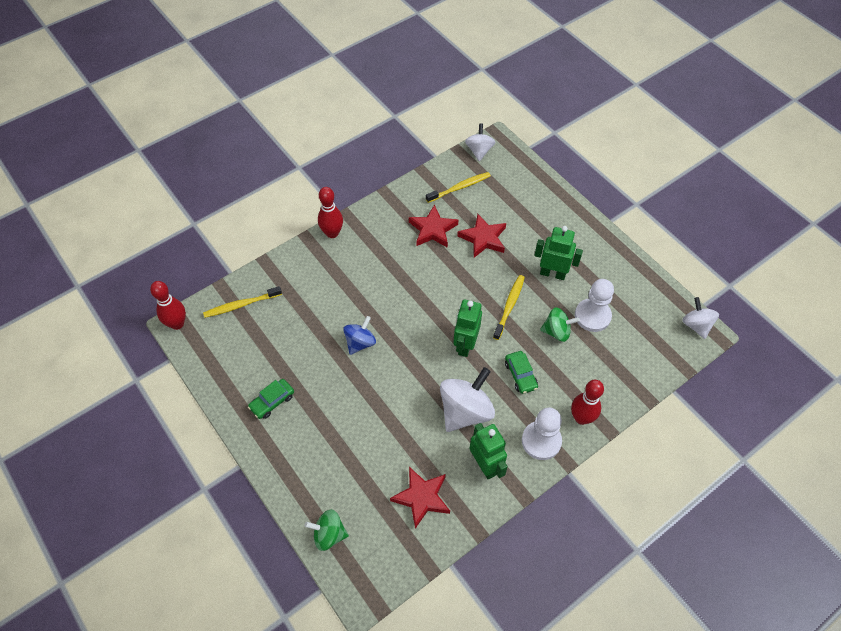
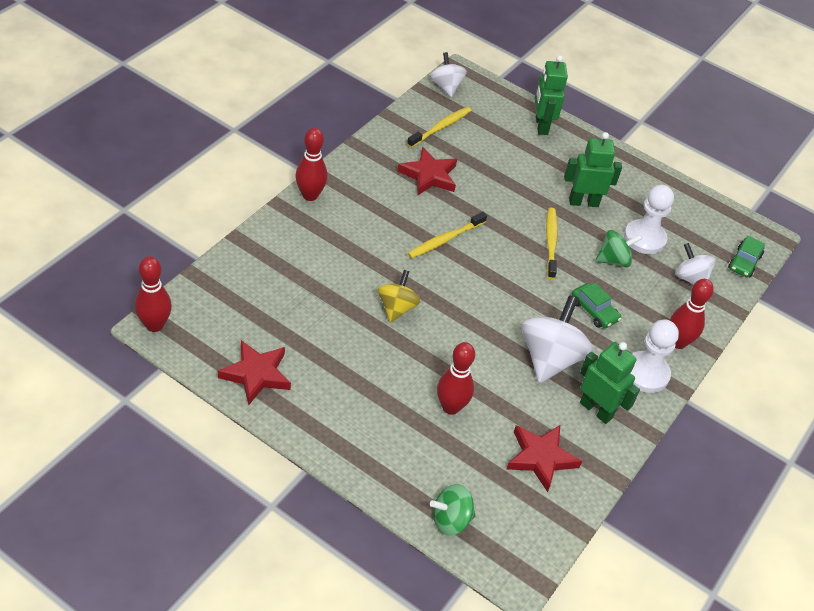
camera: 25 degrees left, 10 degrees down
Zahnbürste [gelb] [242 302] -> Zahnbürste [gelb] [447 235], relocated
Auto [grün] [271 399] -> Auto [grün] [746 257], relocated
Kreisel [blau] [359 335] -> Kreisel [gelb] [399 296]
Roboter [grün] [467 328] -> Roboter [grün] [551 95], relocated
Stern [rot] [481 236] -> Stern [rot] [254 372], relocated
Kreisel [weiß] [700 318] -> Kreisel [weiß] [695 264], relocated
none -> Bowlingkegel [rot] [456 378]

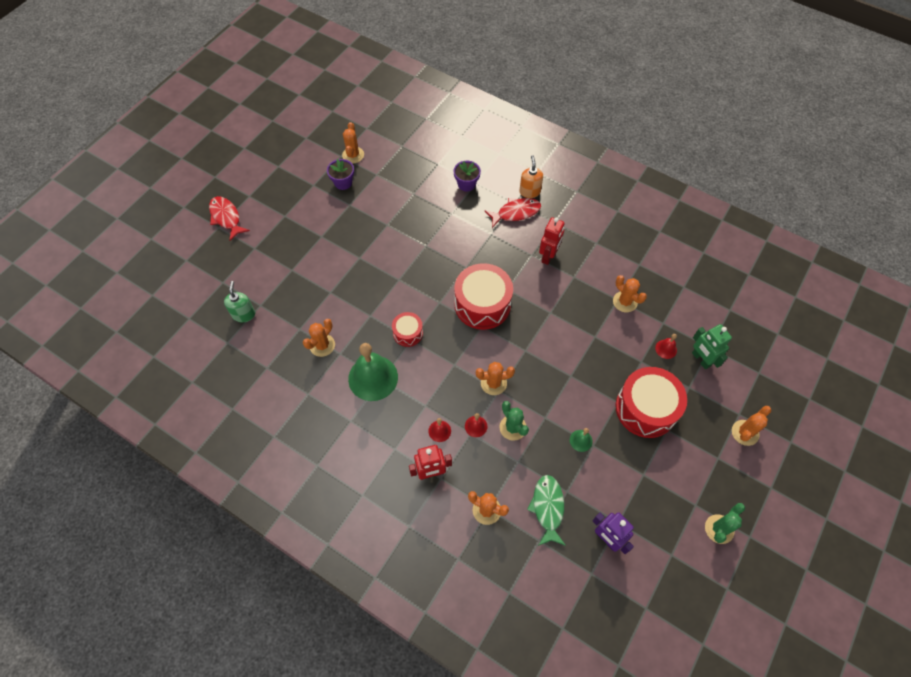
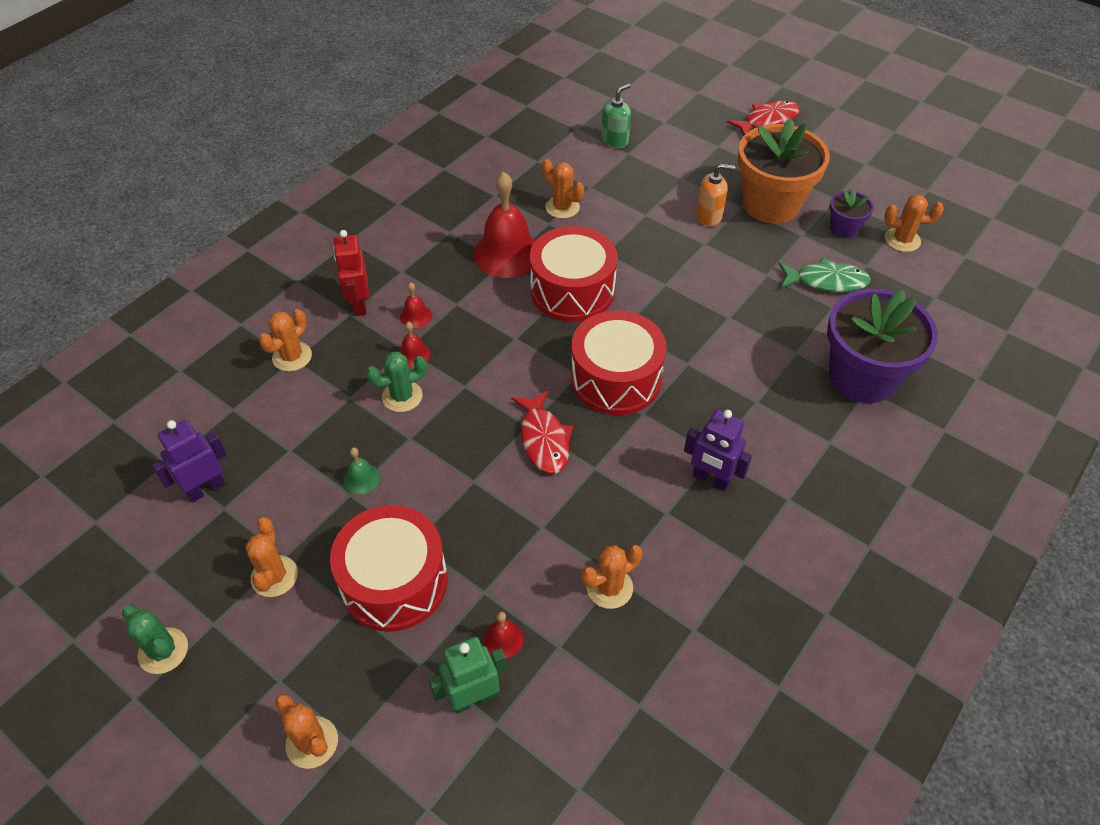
camera: 95 degrees right, 10 degrees down
Seifenspender [grün] [239 301] -> Seifenspender [grün] [616 115], 45 degrees counterclockwise
Glocke [grün] [373 372] -> Glocke [rot] [504 225]
Trommel [rot] [407 329] -> Trommel [rot] [574 274], x1.93
Blumentopf [lila] [467 176] -> Blumentopf [lila] [882 346], x2.11
Kaktus [orange] [495 378] -> Kaktus [orange] [271 557], relocated
Fisch [rot] [512 213] -> Fisch [rot] [542 432], relocated
Seifenspender [orange] [531 176] -> Seifenspender [orange] [715 194], relocated
Fisch [grün] [546 510] -> Fisch [grün] [825 274], relocated
Roboter [rot] [552 241] -> Roboter [lila] [718 450]
none -> Blumentopf [orange] [784 171]

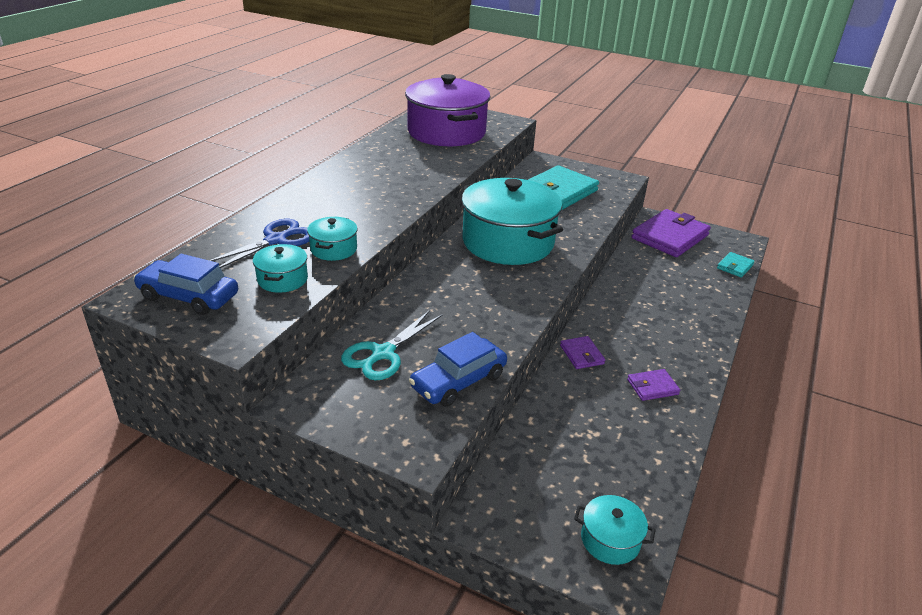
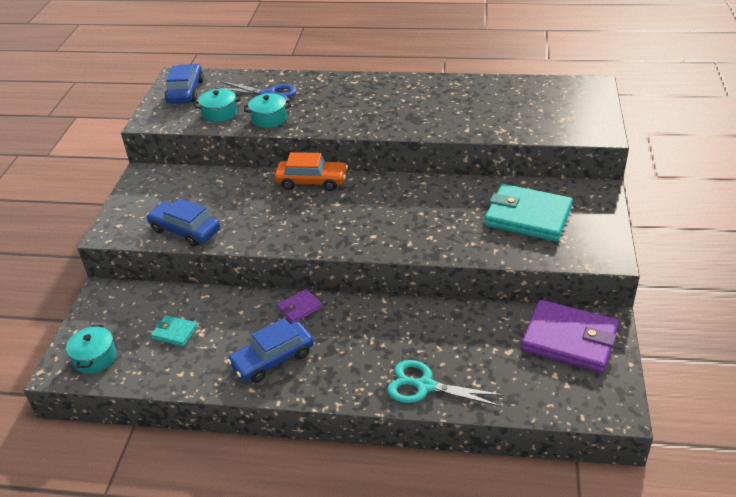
camera: 75 degrees right, 5 degrees up
Schere [türkis] [392 345] -> Schere [türkis] [445 383], relocated
Kochtopf [lila] [448 110] -> none
Kochtopf [türkis] [512 221] -> none
Geldbörse [lila] [653 385] -> Auto [blau] [270 350]
Geldbörse [türkis] [736 265] -> Geldbörse [türkis] [174 331], relocated
none -> Auto [orange] [311 171]

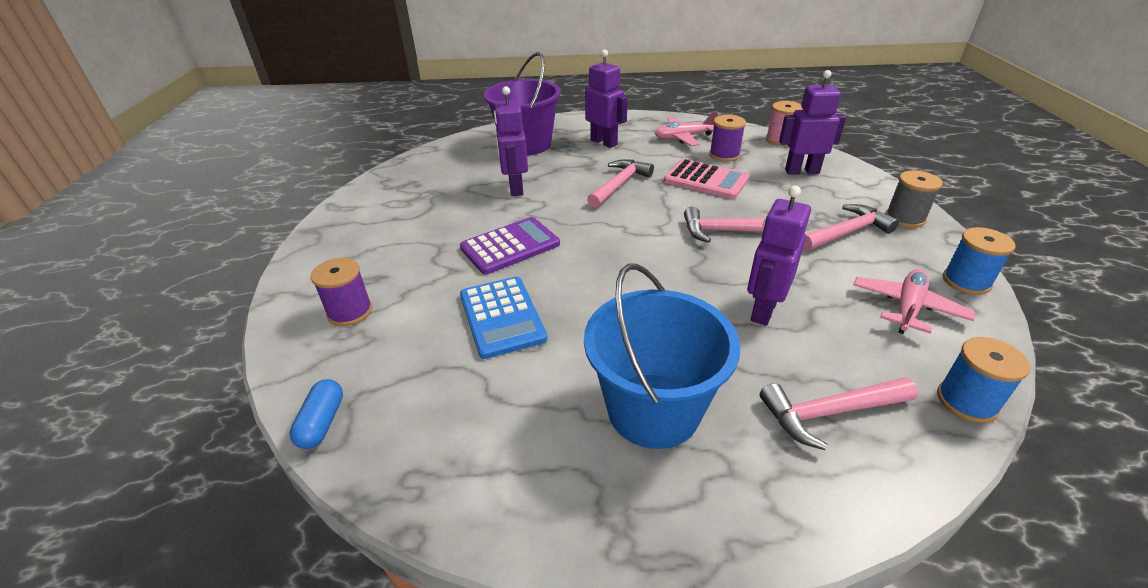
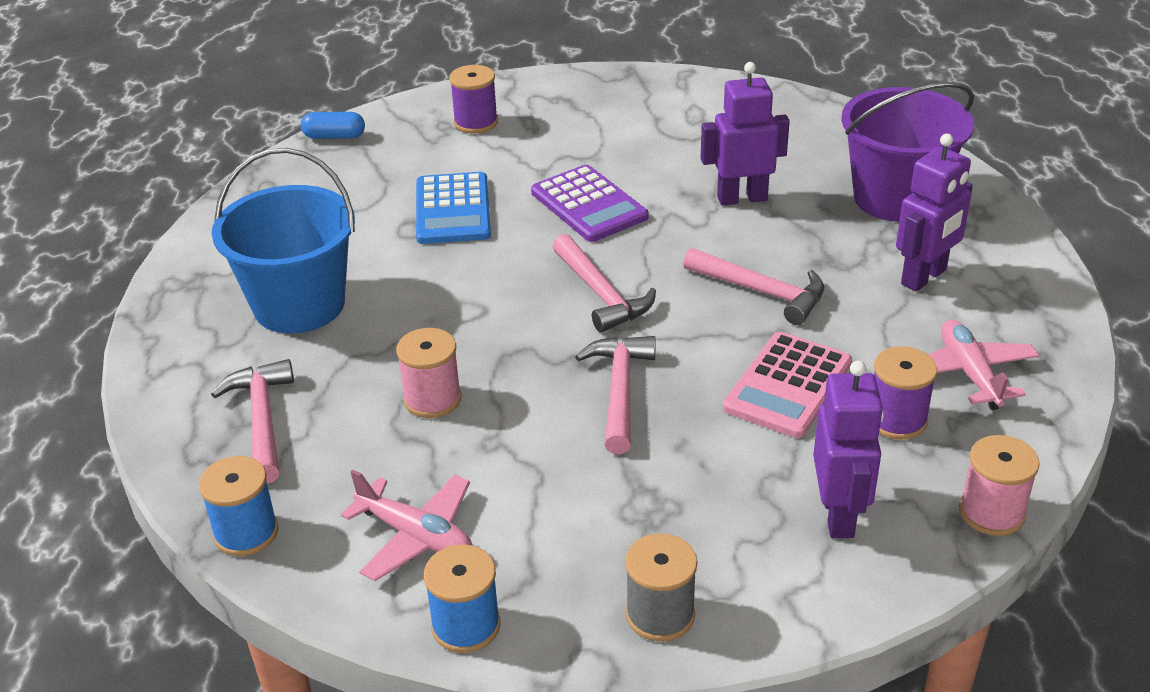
camera: 90 degrees right, 0 degrees up
Taschenrechner [blau] [504 318] -> Taschenrechner [blau] [453 208], 75 degrees counterclockwise
Roboter [lila] [779 256] -> Garnrolle [rosa] [429 373]
Hammer [rosa] [851 227] -> Hammer [rosa] [604 283], relocated

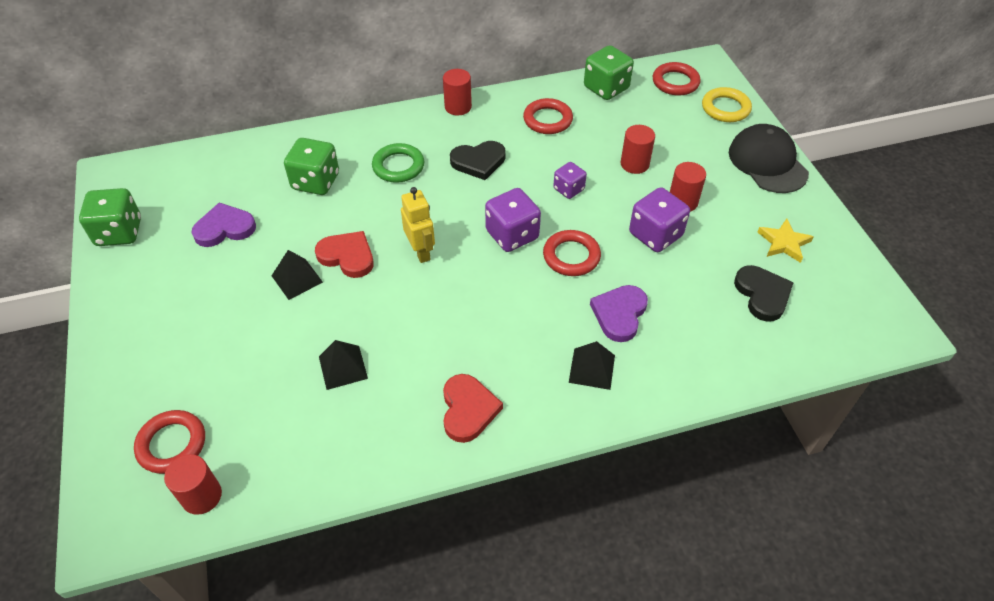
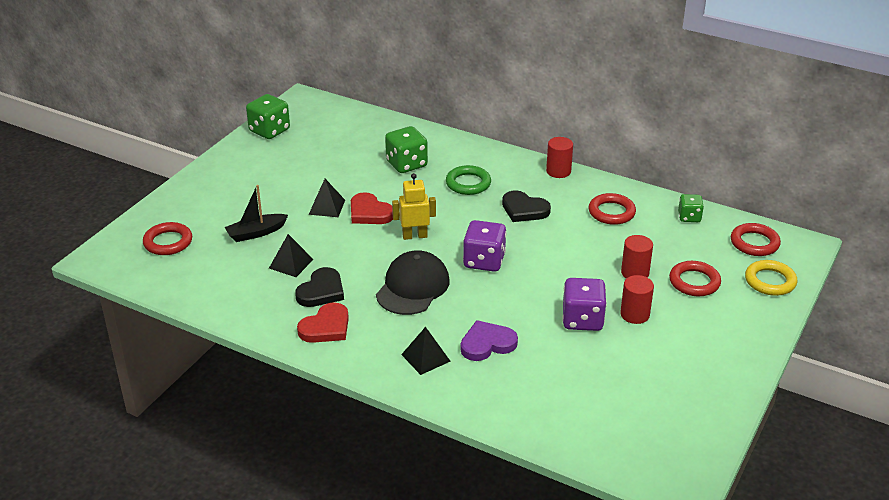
camera: 45 degrees right, 15 degrees down
Vollzylinder [rot] [193 484] -> none
Herz [lila] [223 225] -> none
Herz [rot] [344 254] -> Herz [rot] [372 208], 150 degrees clockwise
Roboter [gelb] [418 225] -> Roboter [gelb] [414 206], 120 degrees counterclockwise
Ring [rot] [572 253] -> Ring [rot] [695 278], relocated
Spielwürfel [lila] [570 180] -> none
Spielwürfel [grün] [609 72] -> Spielwürfel [grün] [691 208], x0.61
Kappe [schwarz] [769 158] -> Kappe [schwarz] [413 282], relocated
Herz [schwarz] [764 293] -> Herz [schwarz] [319 287], relocated
Stern [gelb] [786 241] -> none
none -> Boot [schwarz] [256 213]

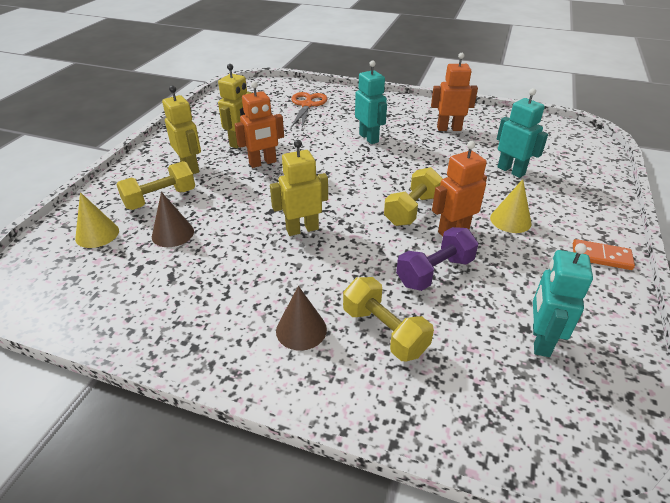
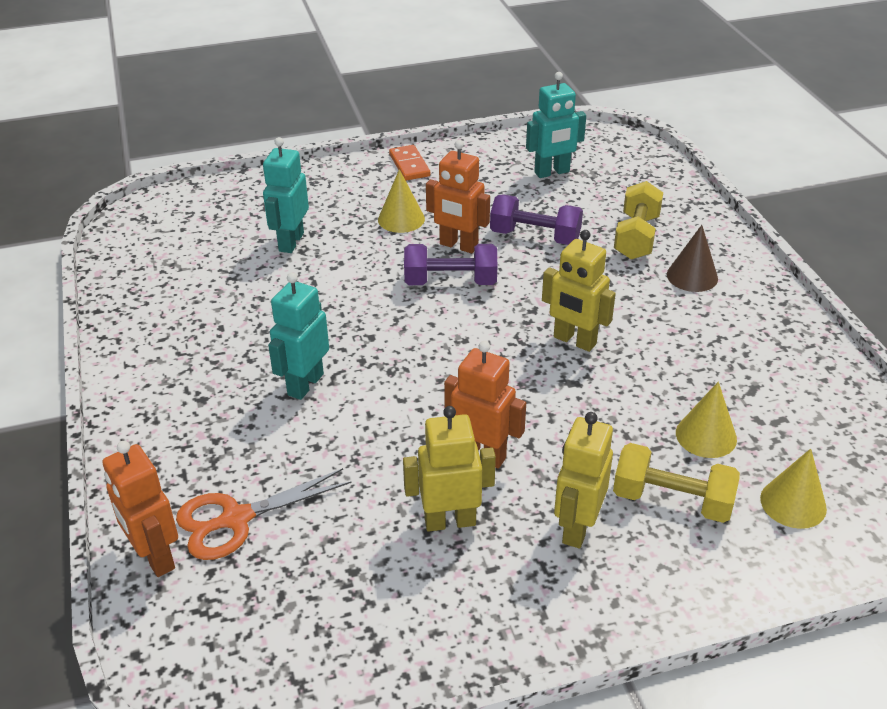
camera: 125 degrees left, 0 degrees up
Kegel [braun] [173 219] -> Kegel [gelb] [706 420]
Hantel [gelb] [413 196] -> Hantel [lila] [450 264]
Roboter [orange] [454 92] -> Roboter [orange] [140 509], relocated

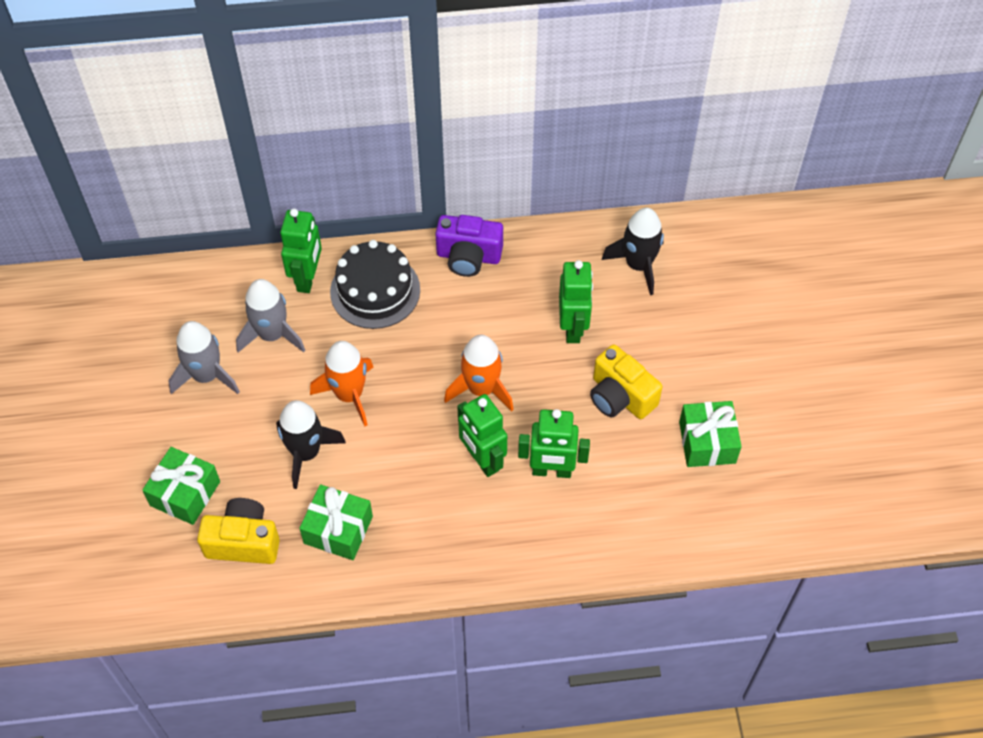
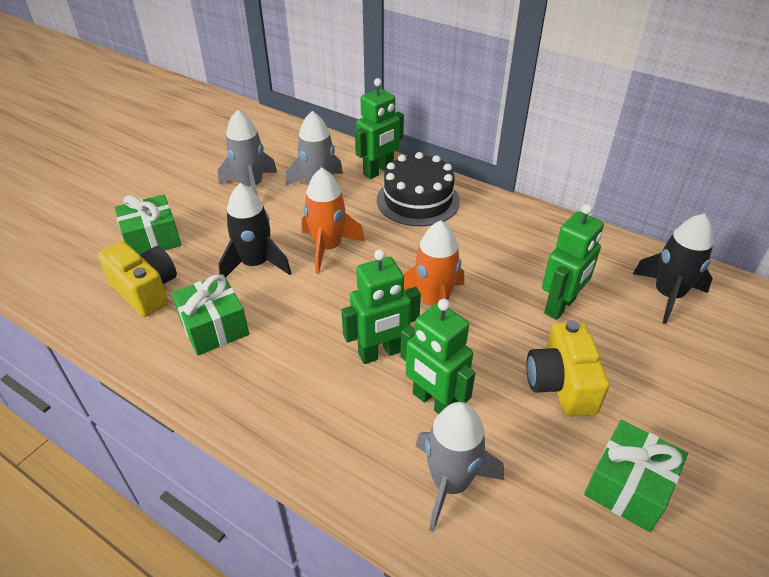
camera: 40 degrees right, 15 degrees down
Kamera [lila] [469 246] -> none
Roboter [grün] [482 435] -> Roboter [grün] [381 306], 120 degrees counterclockwise
none -> Rakete [grau] [460 467]

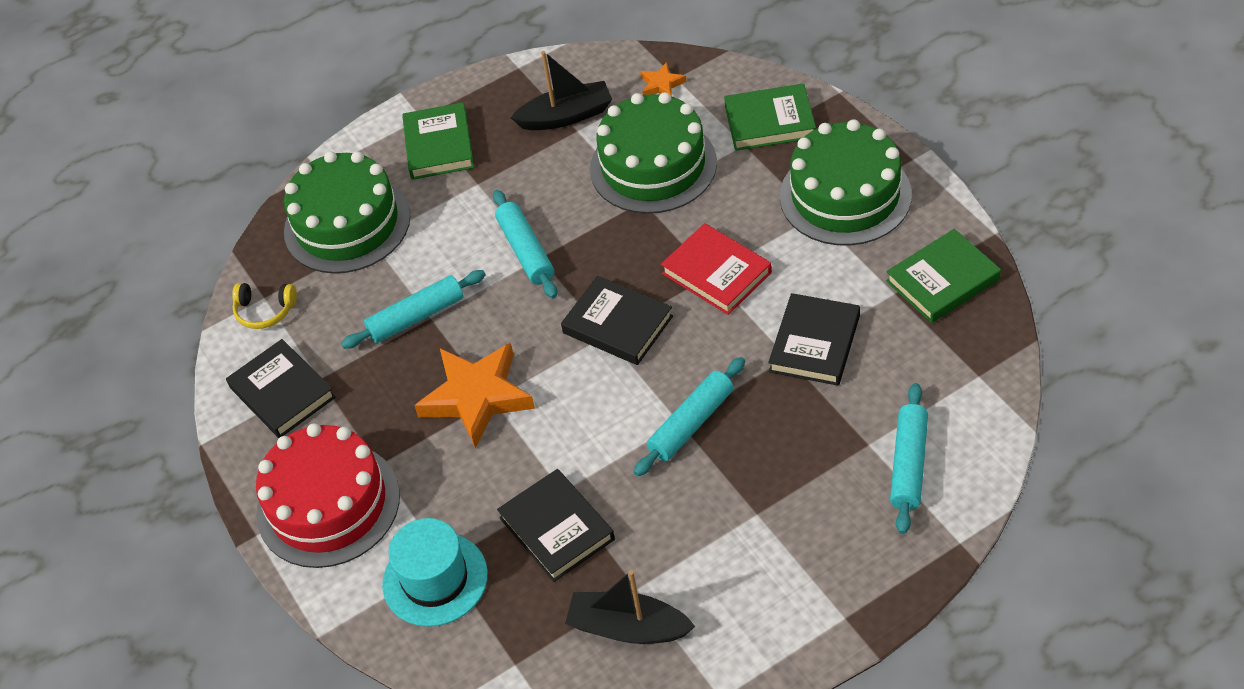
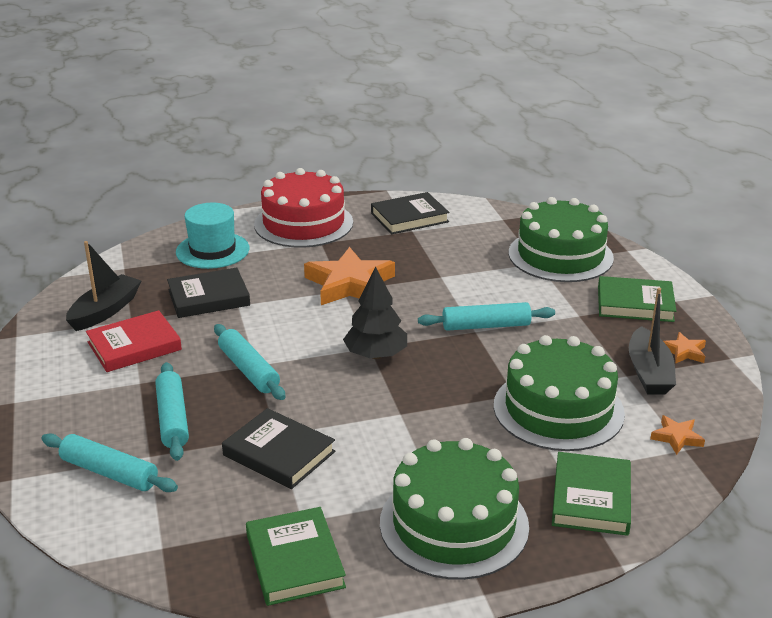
camera: 100 degrees right, 20 degrees down
Kopfhörer [gelb] [264 306] -> none
Nudelholz [türkis] [413 309] -> Nudelholz [türkis] [172 411], relocated
Buch [schwarz] [617 320] -> Baum [schwarz] [375 313]
Buch [rot] [716 269] -> Buch [rot] [134 341], relocated
none -> Stern [orange] [684 348]

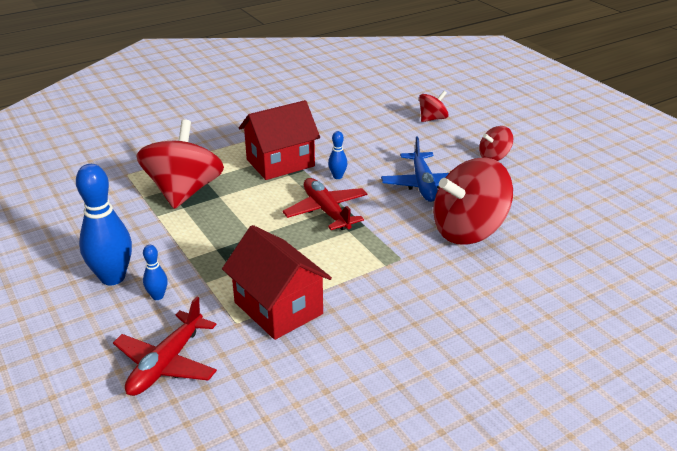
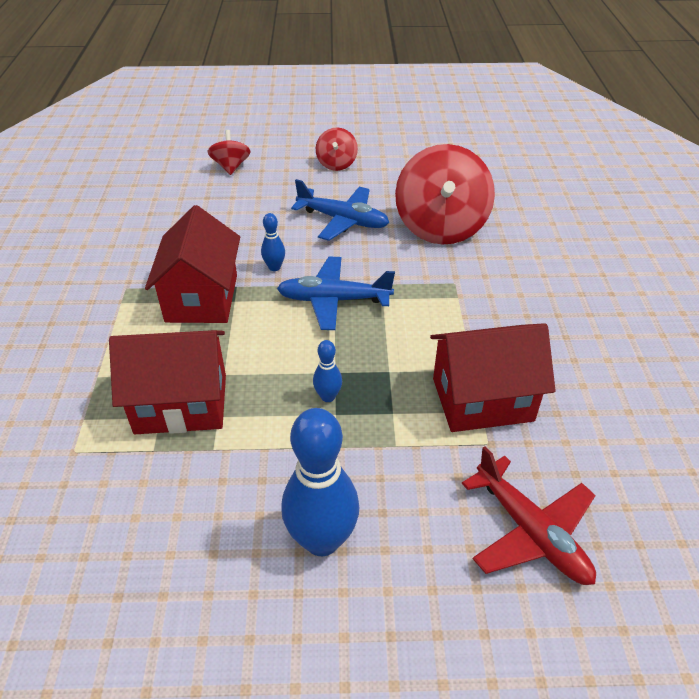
camera: 60 degrees left, 10 degrees up
Kreisel [rot] [180 164] -> Haus [rot] [167 382]
Bowlingkegel [blau] [155 272] -> Bowlingkegel [blau] [327 371], relocated
Flugzeug [rot] [325 204] -> Flugzeug [blau] [336 293]

